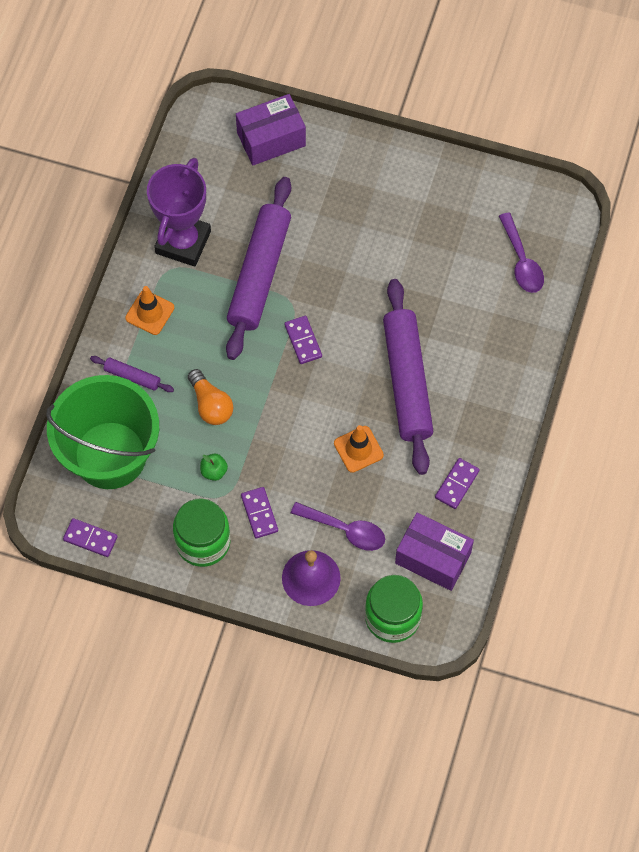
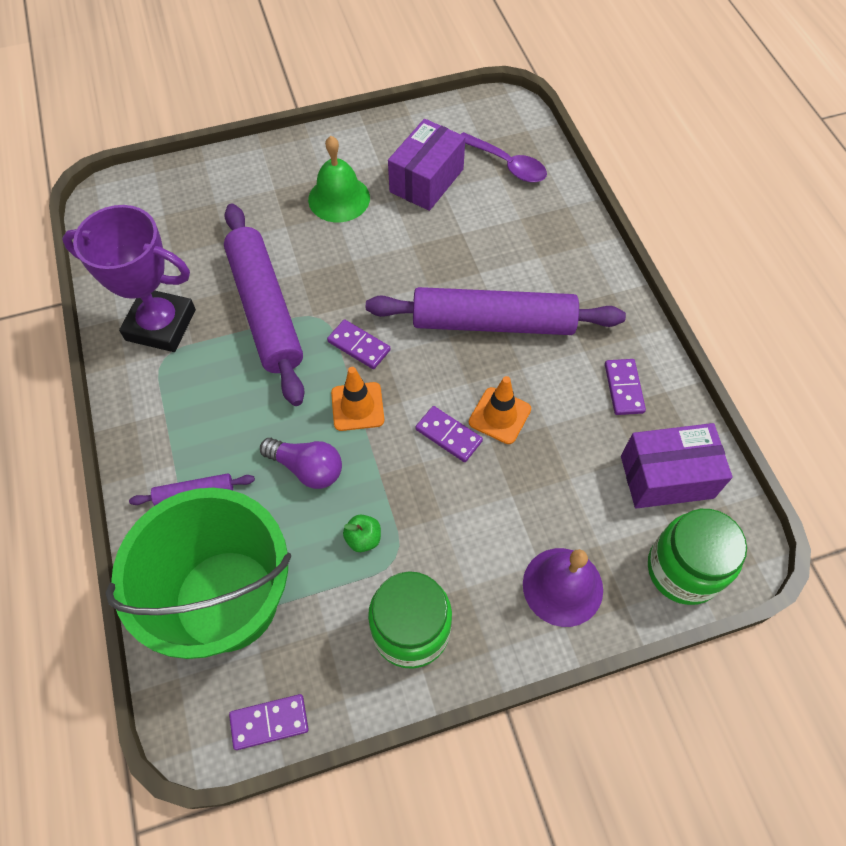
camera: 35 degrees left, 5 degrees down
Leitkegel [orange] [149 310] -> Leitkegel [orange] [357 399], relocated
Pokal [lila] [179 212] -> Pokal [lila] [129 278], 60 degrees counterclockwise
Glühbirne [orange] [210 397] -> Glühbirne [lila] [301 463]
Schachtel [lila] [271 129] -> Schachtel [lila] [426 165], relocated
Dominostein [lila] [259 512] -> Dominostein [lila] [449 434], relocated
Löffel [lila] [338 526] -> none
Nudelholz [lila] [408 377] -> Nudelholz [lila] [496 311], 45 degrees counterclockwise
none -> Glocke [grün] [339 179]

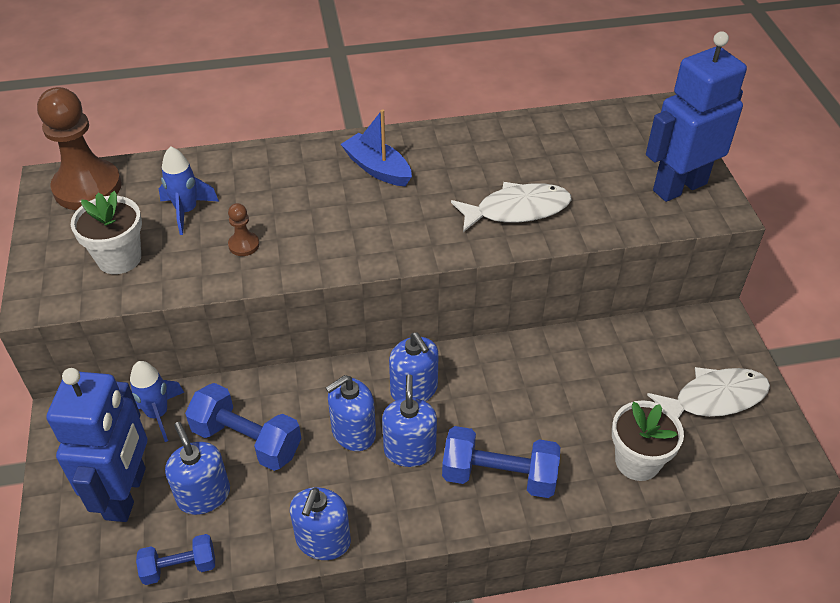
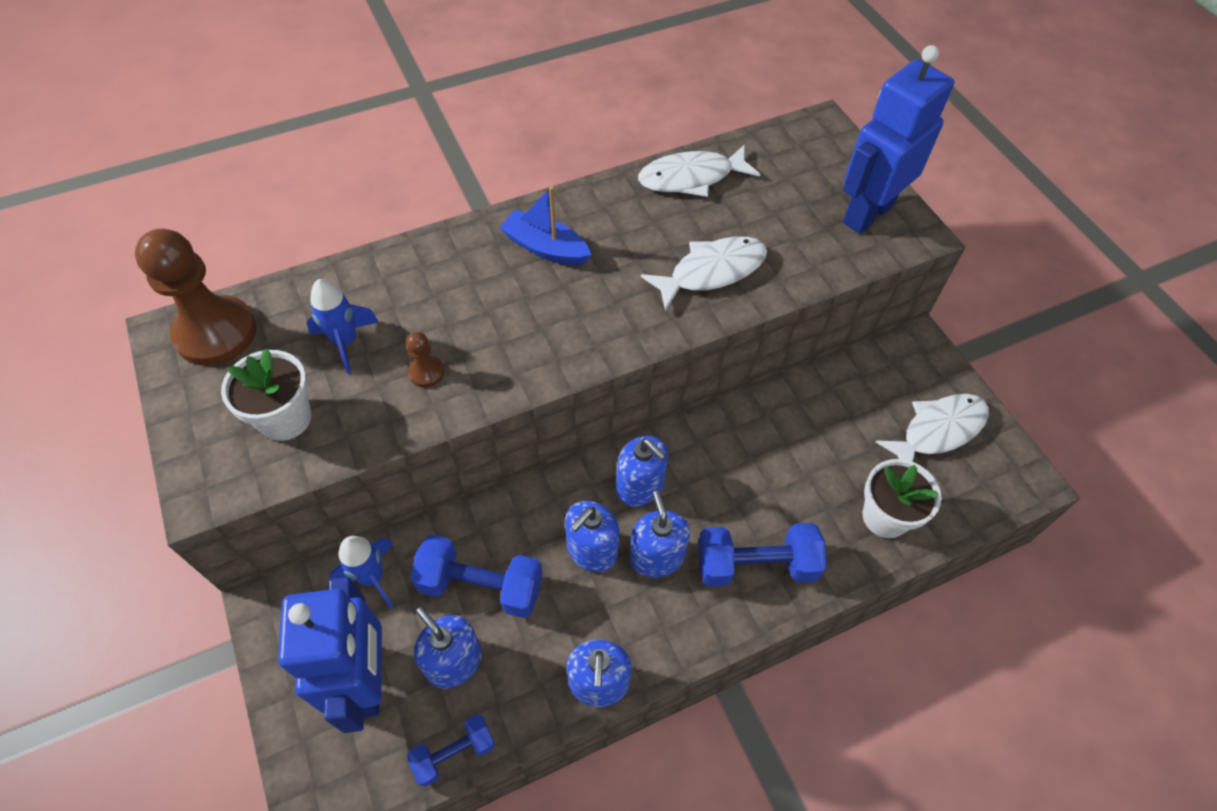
camera: 15 degrees left, 10 degrees up
none -> Fisch [weiß] [699 170]

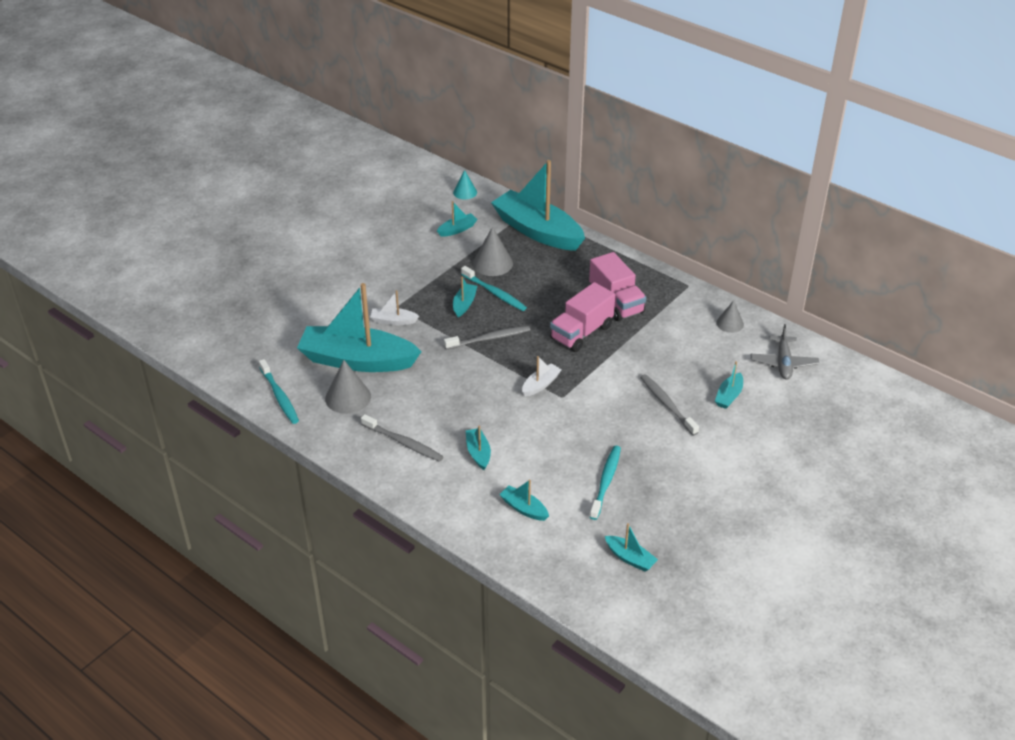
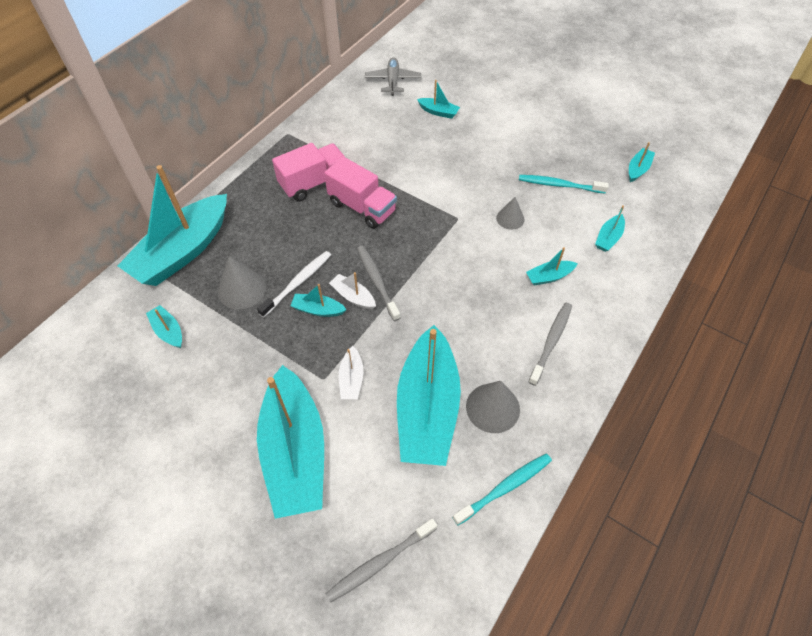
camera: 95 degrees left, 15 degrees up
Kegel [türkis] [465 185] -> none
Zahnbürste [türkis] [494 288] -> Zahnbürste [weiß] [294 284]
Boot [weiß] [542 376] -> Boot [weiß] [352 290], relocated
Zahnbürste [grau] [669 405] -> Zahnbürste [grau] [381 560], relocated
Kegel [grau] [730 316] -> Kegel [grau] [510 213], relocated
Flugzeug [grau] [785 352] -> Flugzeug [grau] [393 76], 90 degrees counterclockwise
none -> Boot [türkis] [290 442]

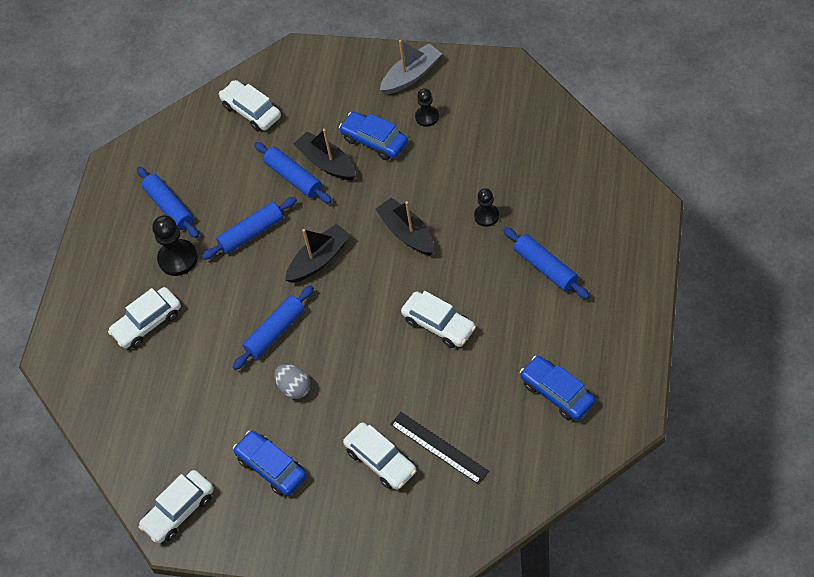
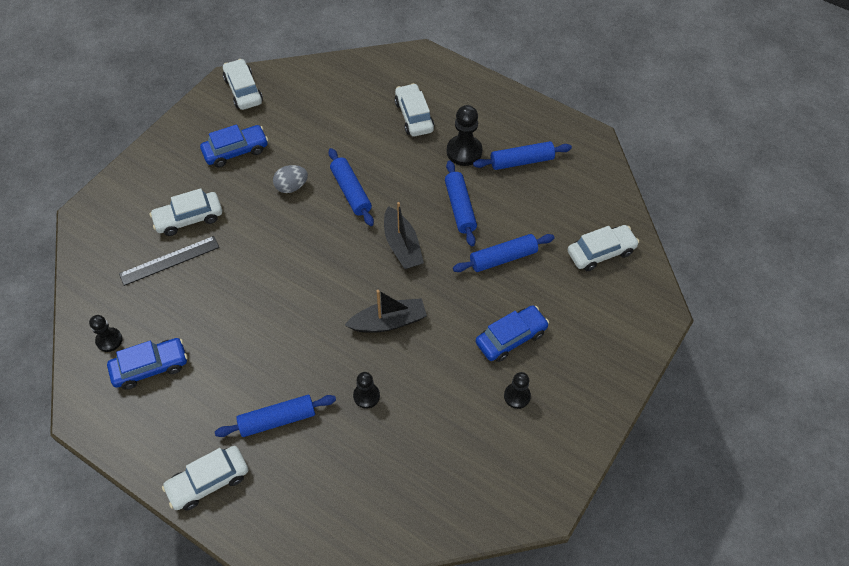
camera: 105 degrees right, 0 degrees up
Boot [schwarz] [324 154] -> none
Boot [grau] [411 67] -> none
Auto [weiß] [438 319] -> Auto [weiß] [205 478], relocated
none -> Bauer [schwarz] [105 333]

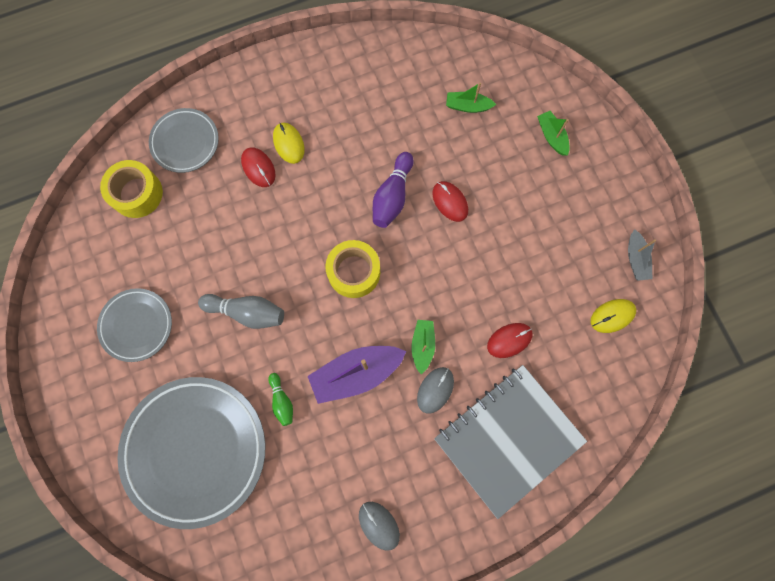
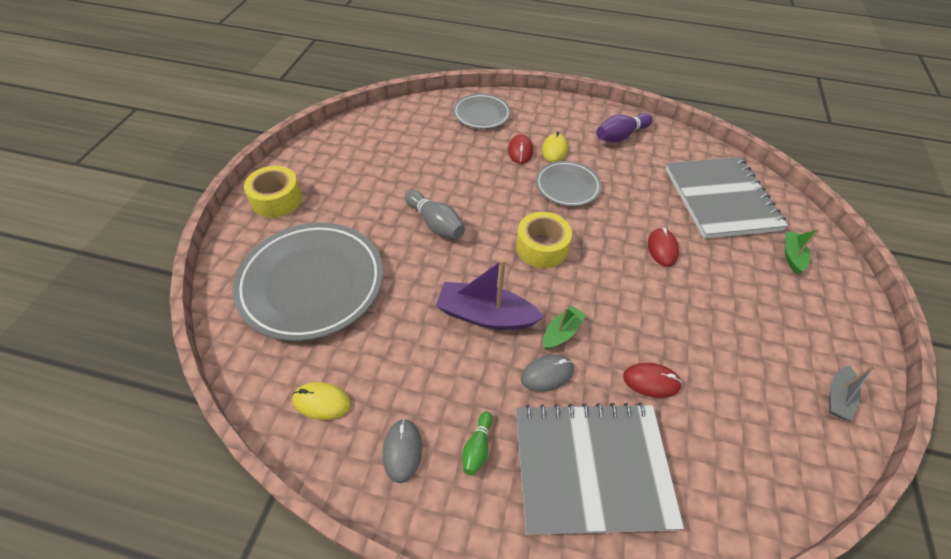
camera: 35 degrees right, 25 degrees down
Teller [grau] [134 325] -> Teller [grau] [568 183], relocated
Klebeband [gelb] [131 189] -> Klebeband [gelb] [273 192], relocated
Bowlingkegel [grün] [280 399] -> Bowlingkegel [grün] [478 443], relocated
Bowlingkegel [lila] [393 190] -> Bowlingkegel [lila] [624 127], relocated
Boot [grün] [471 98] -> Notizbuch [grau] [727 198]
Computermaus [gelb] [613 316] -> Computermaus [gelb] [321 401], relocated

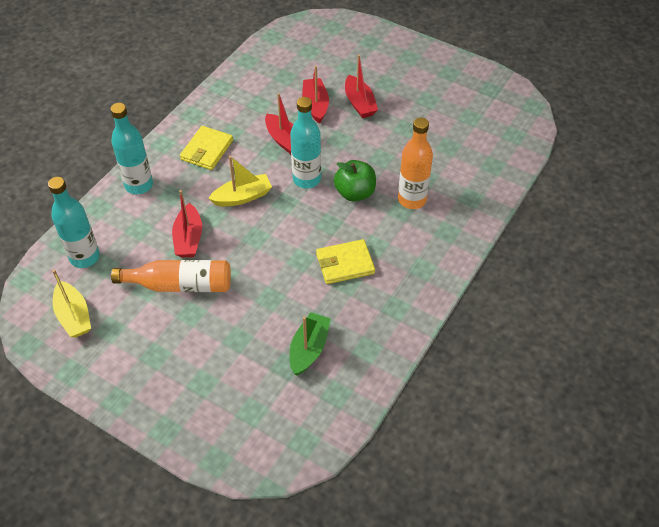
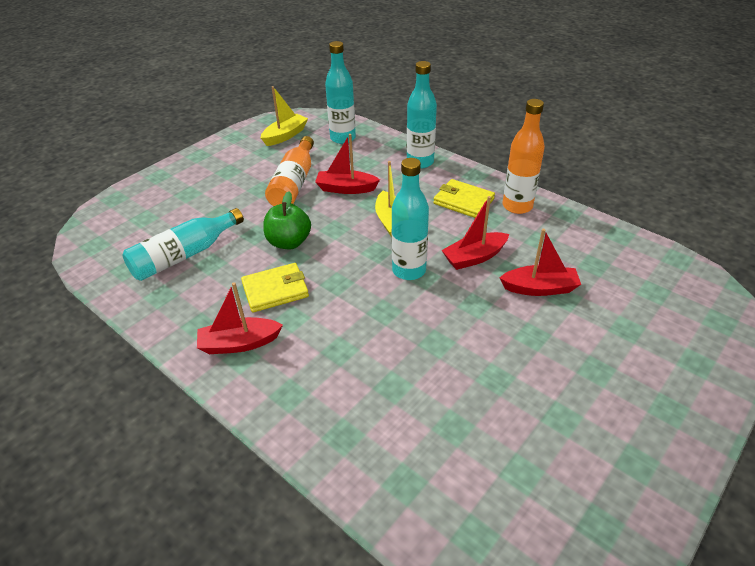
camera: 100 degrees right, 10 degrees down
Boot [gelb] [72 304] -> Boot [gelb] [284 116], 150 degrees clockwise
Boot [grün] [310 344] -> Flasche [türkis] [183 244]
Geldbörse [gelb] [345 261] -> Geldbörse [gelb] [275 288], 75 degrees clockwise
Apfel [grün] [355 180] -> Apfel [grün] [287 220], relocated
Boot [rot] [361 86] -> Boot [rot] [240 318], relocated
Flasche [orange] [415 163] -> Flasche [orange] [524 156], relocated

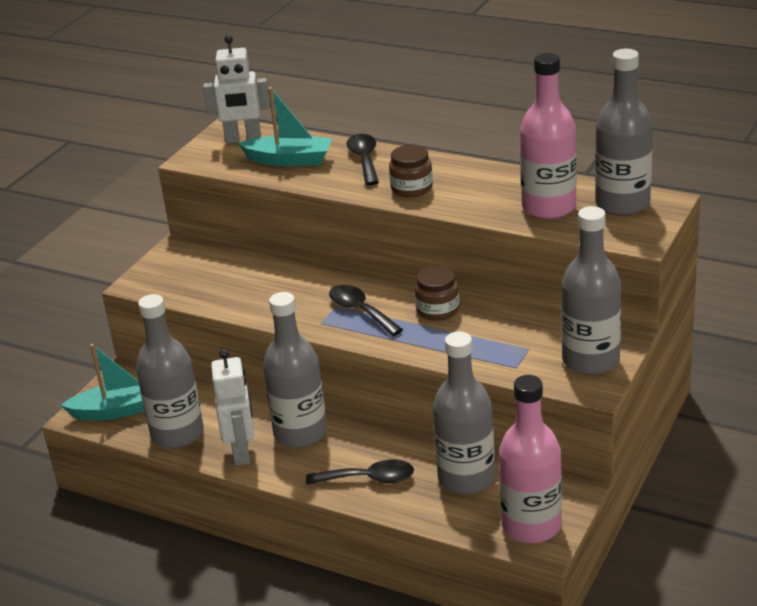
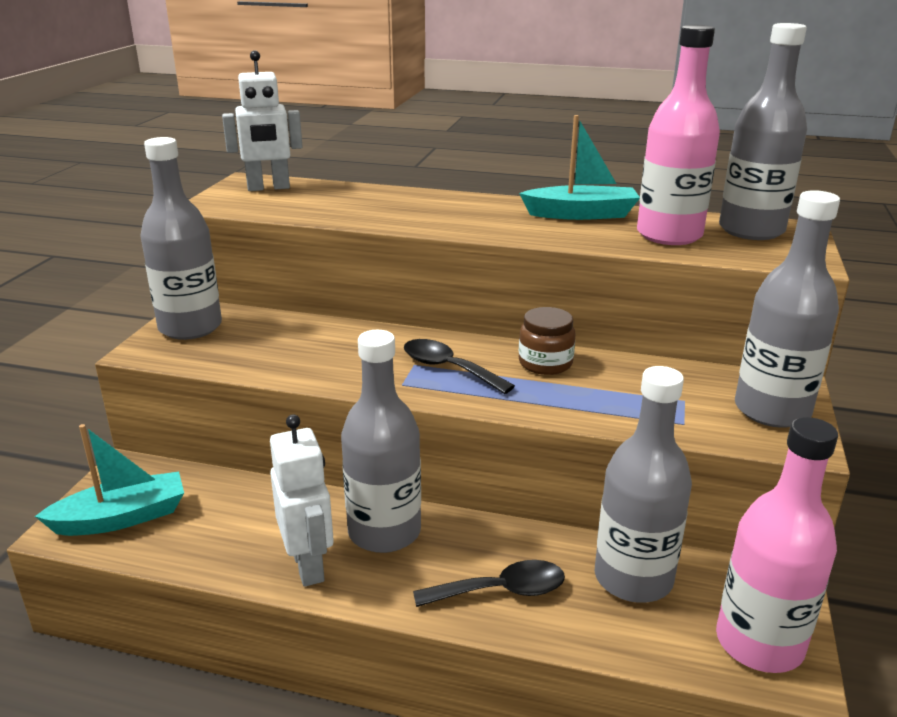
camera: 15 degrees left, 5 degrees down
Flasche [grau] [170 371] -> Flasche [grau] [181 238], relocated
Boot [türkis] [285 126] -> Boot [türkis] [579 167], relocated
Löffel [schwarz] [363 159] -> none
Einmachglas [braun] [411 171] -> none

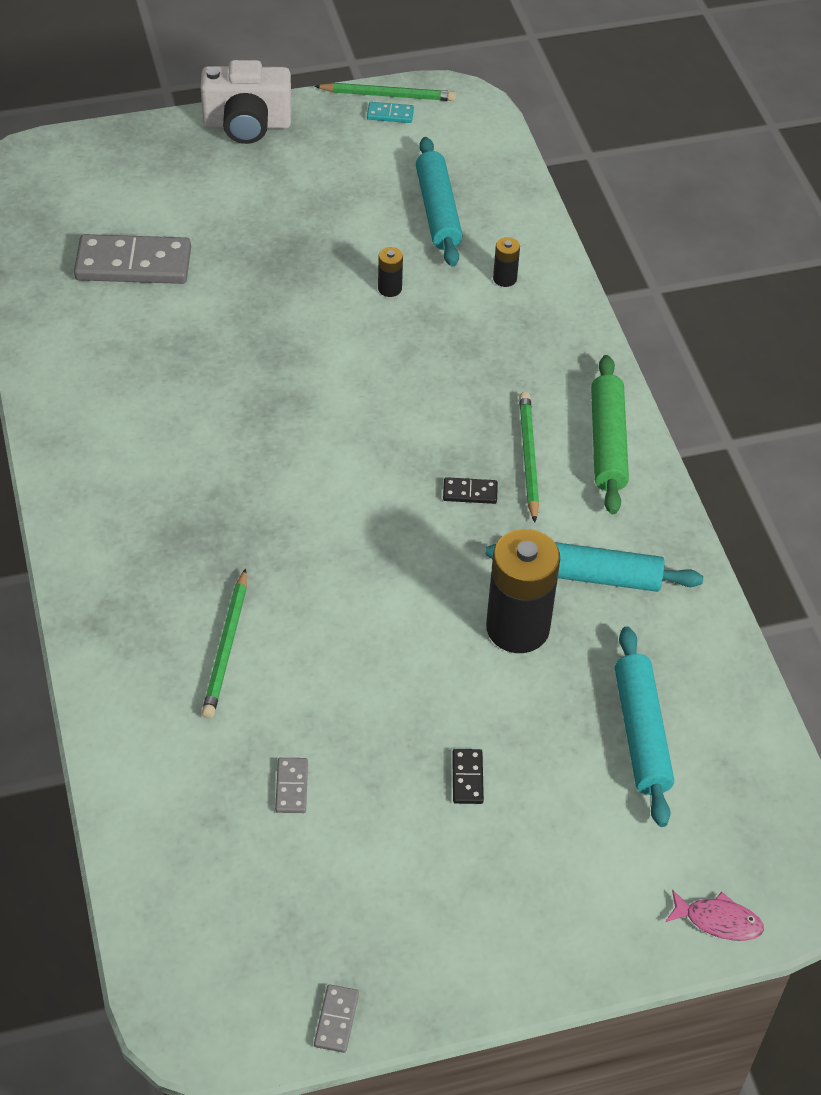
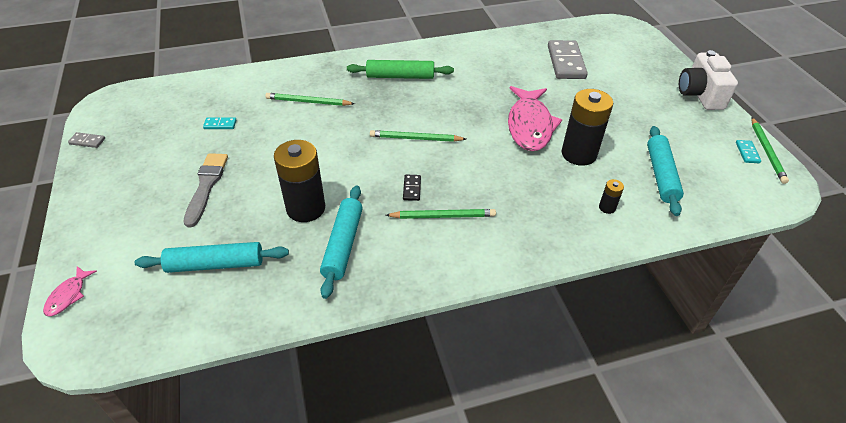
camera: 90 degrees right, 5 degrees down
Dominostein [grau] [291 785] -> Dominostein [türkis] [220 123]
Batterie [schwarz] [390 272] -> Batterie [schwarz] [587 127], x2.29
Nudelholz [türkis] [439 202] -> Nudelholz [türkis] [665 171], 75 degrees counterclockwise
Dominostein [schwarz] [468 776] -> Pinsel [grau] [206 190]
Nudelholz [grün] [610 434] -> Nudelholz [grün] [400 69], relocated
none -> Bleistift [grün] [418 136]
none -> Fisch [rosa] [535 118]

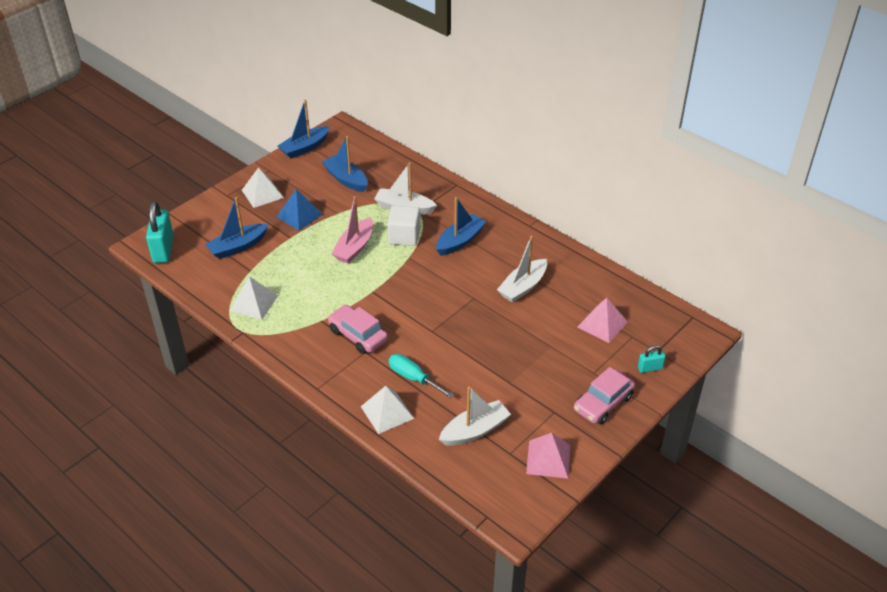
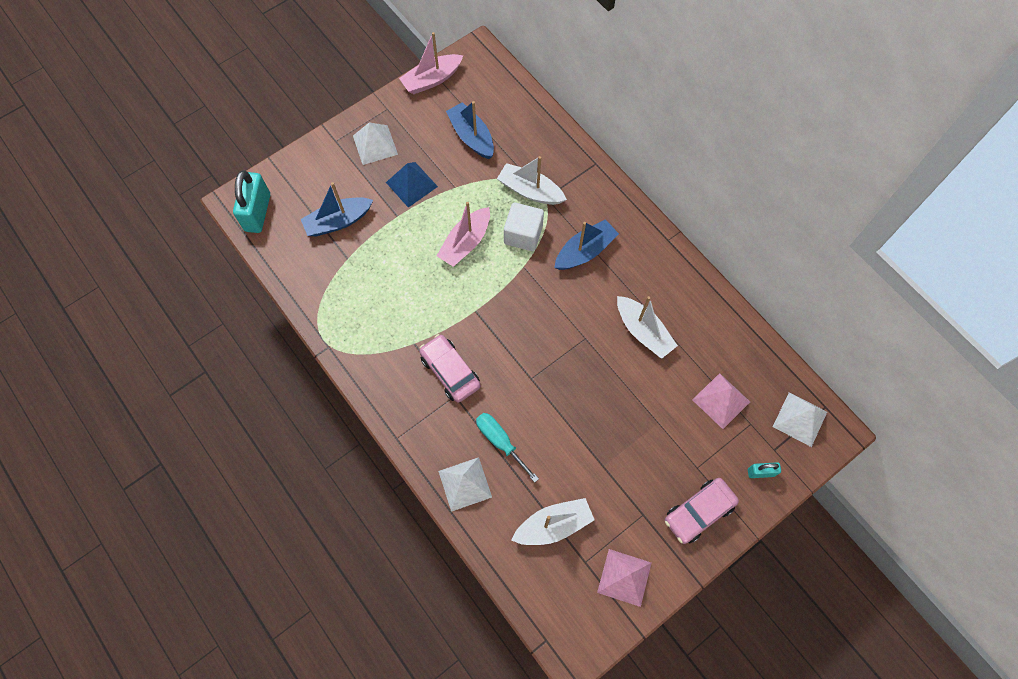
camera: 10 degrees right, 25 degrees up
Pyramide [weiß] [254 298] -> Pyramide [weiß] [800 419], relocated
Boot [blau] [304 129] -> Boot [rosa] [431 63]
Boot [weiß] [522 269] -> Boot [weiß] [647 327], 90 degrees counterclockwise

